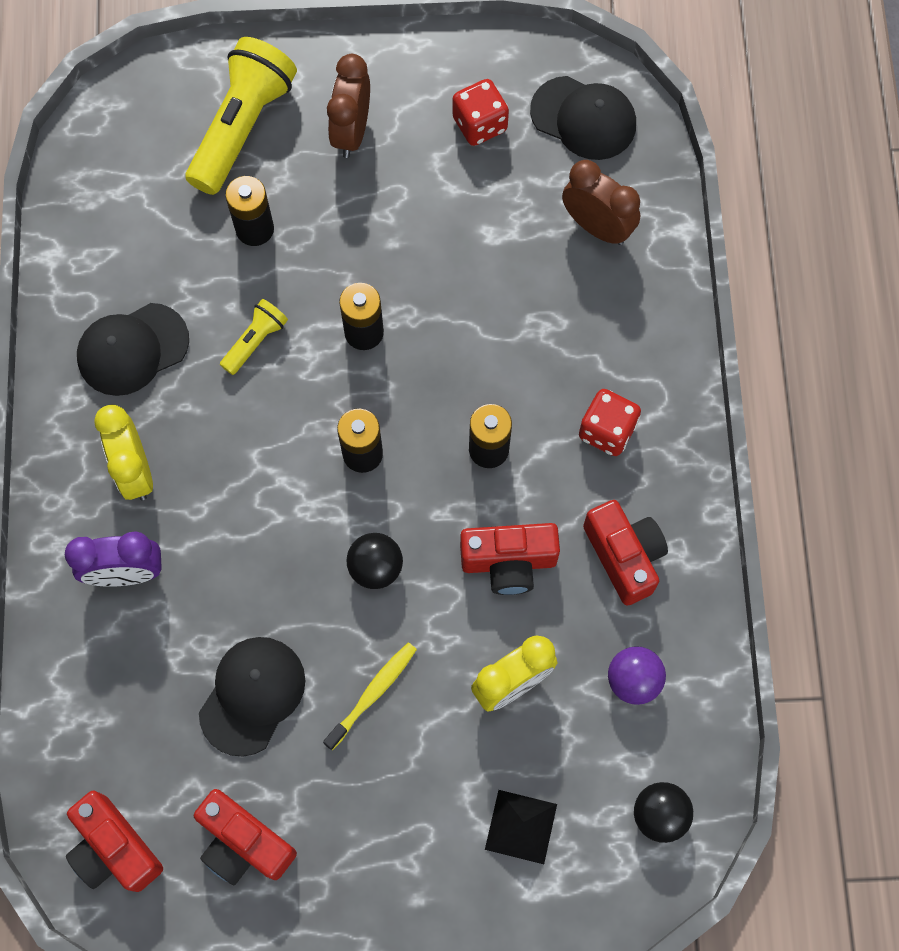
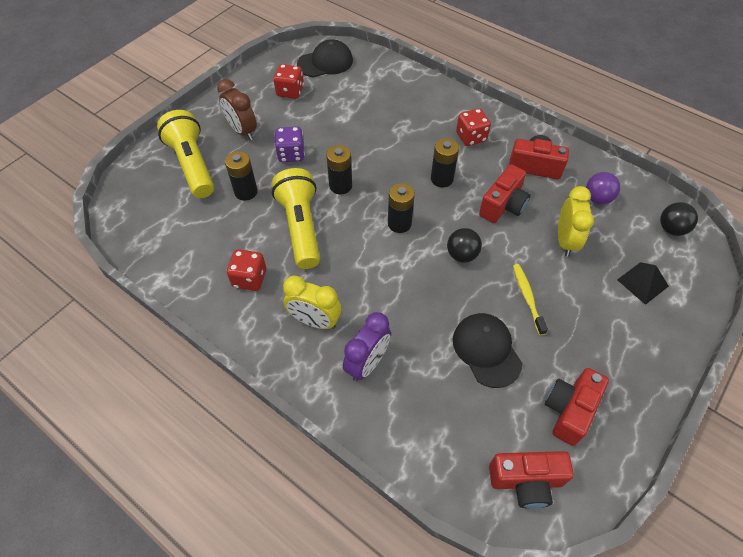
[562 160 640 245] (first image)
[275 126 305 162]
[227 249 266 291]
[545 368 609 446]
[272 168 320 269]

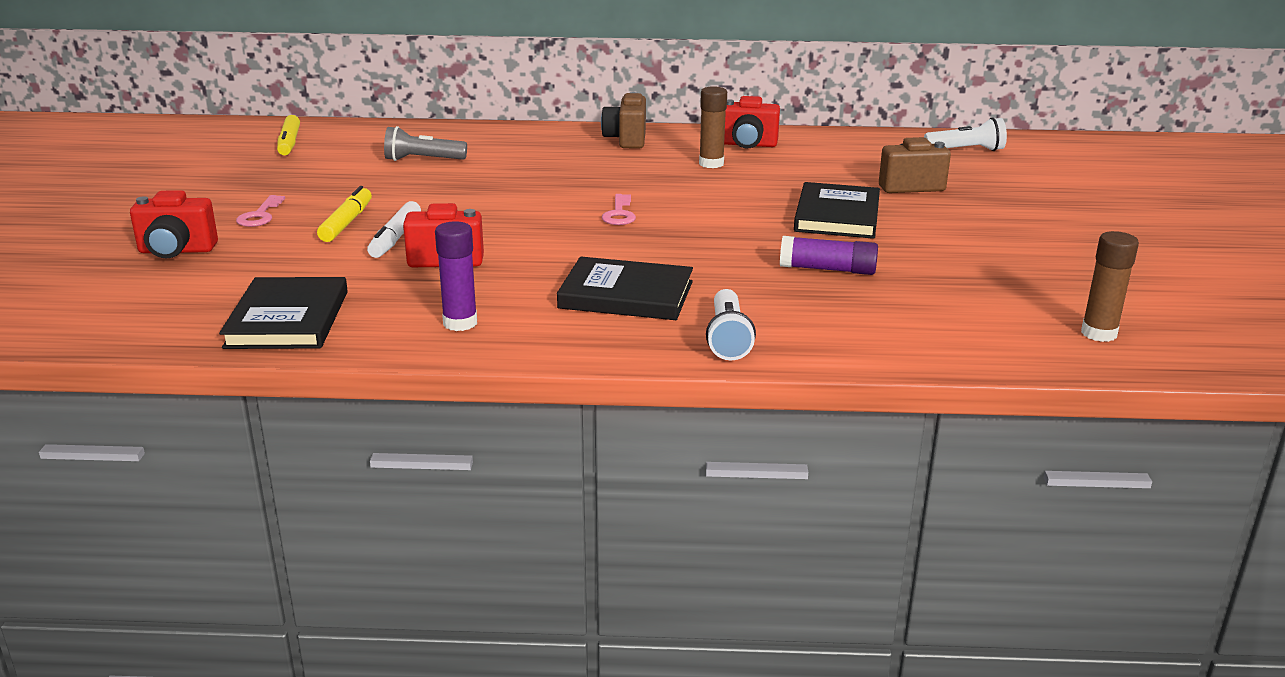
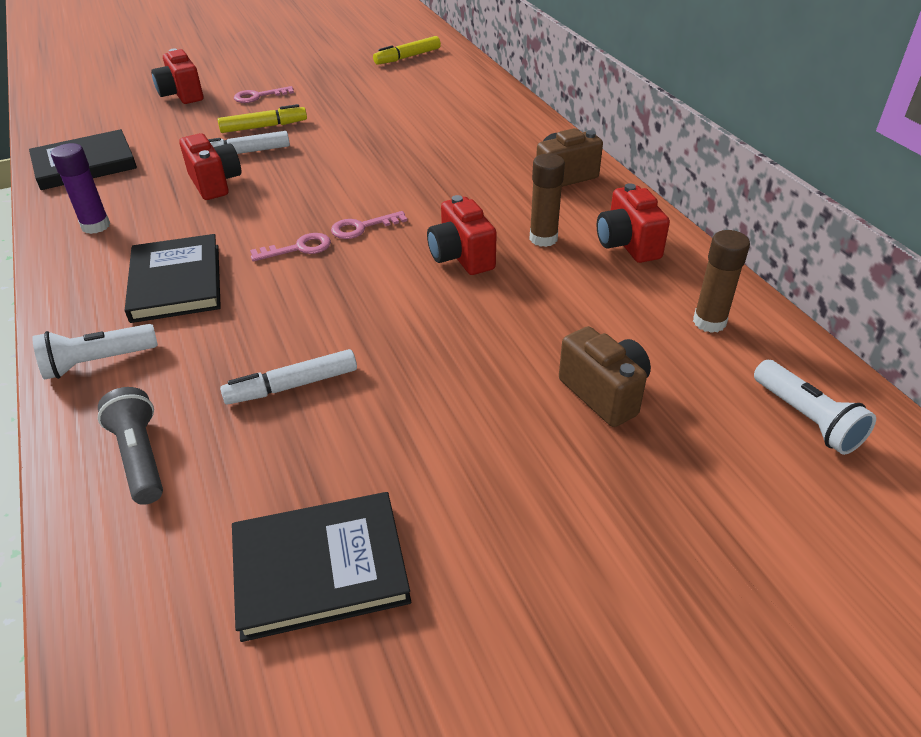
[250 233 331 262]
[427 195 497 275]
[98 387 163 505]
[232 492 411 642]
[693 230 750 333]
[220 349 357 405]

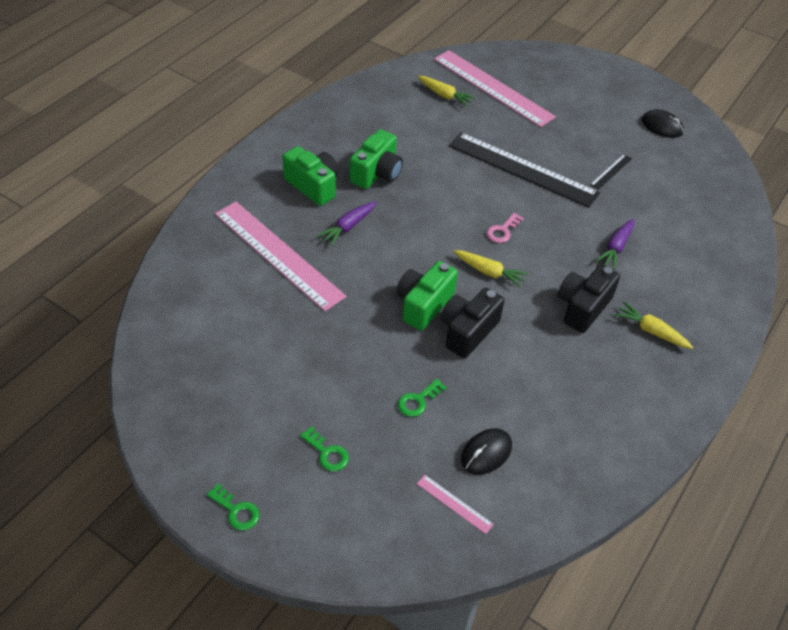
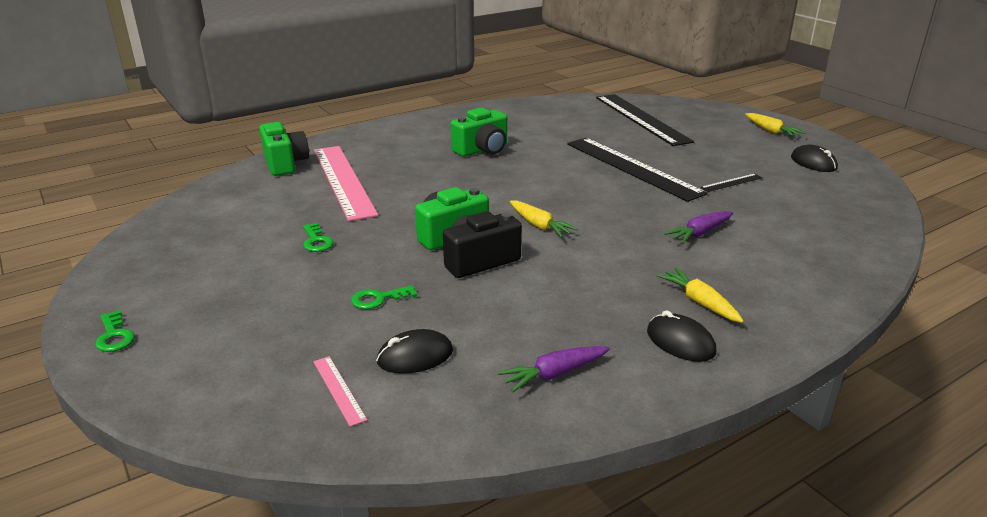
[487 213 524 243] (first image)
[557 265 620 333] (first image)
[647 310 716 362]
[259 122 309 176]
[303 223 333 252]
[498 346 610 392]
[745 113 805 137]
[596 94 694 146]

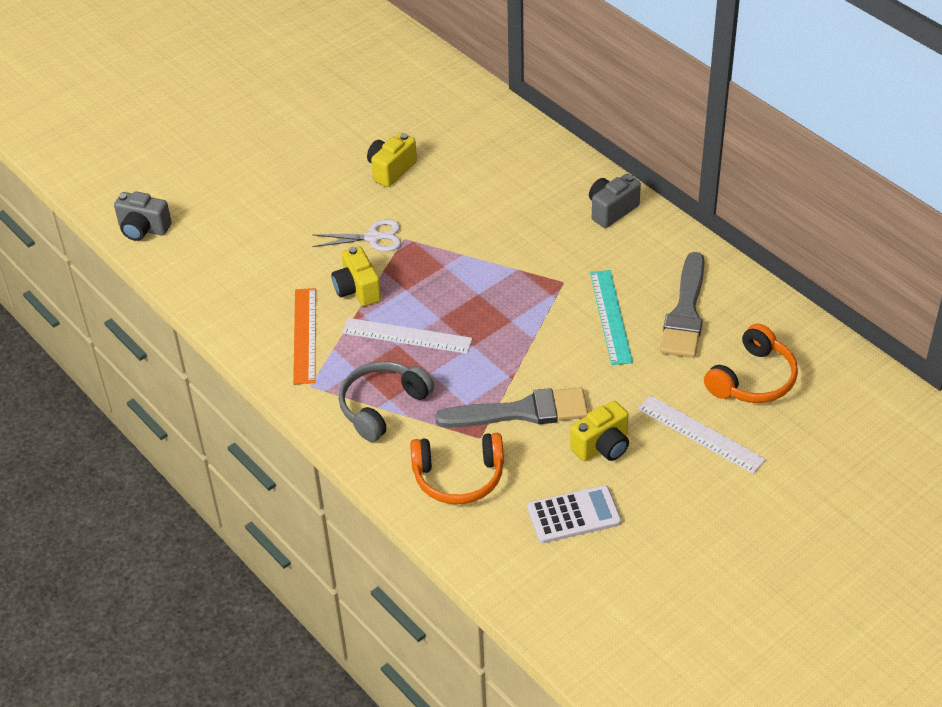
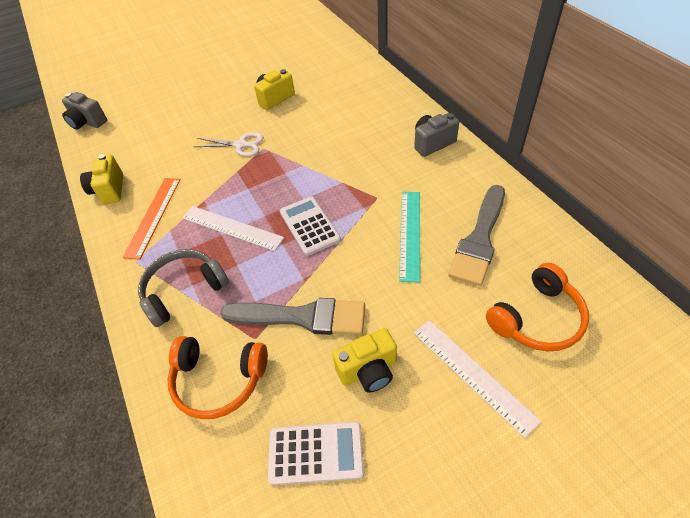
[280 196 341 256]
[80 154 123 204]

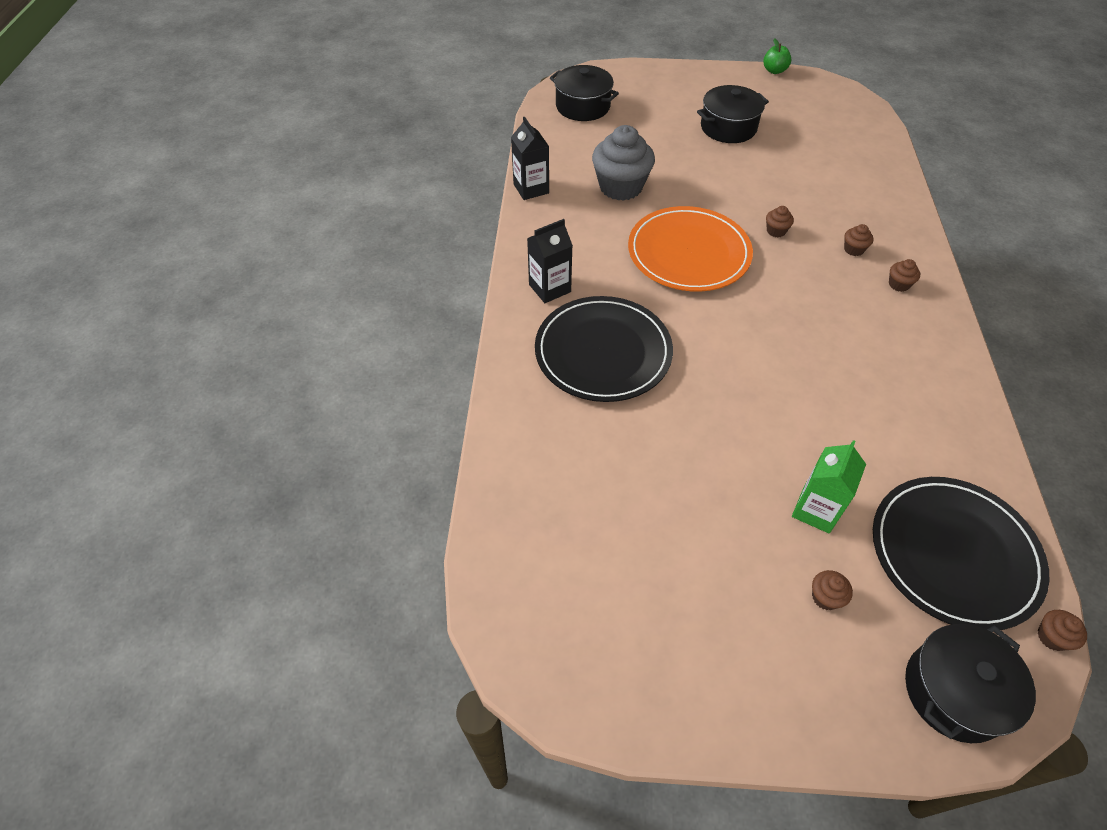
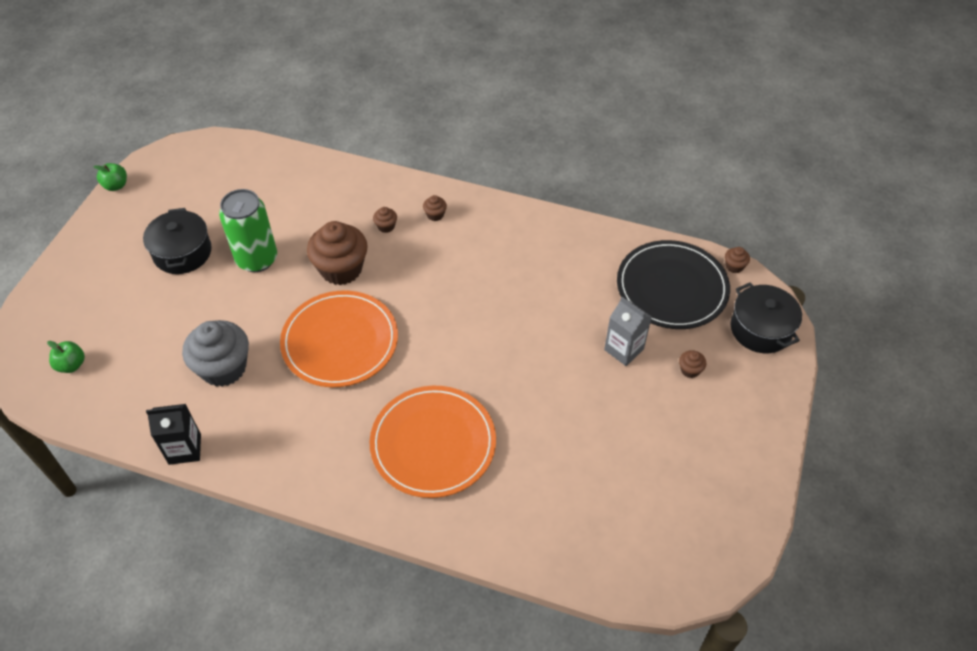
[527 219 573 303] (first image)
[219 189 277 272]
[47 341 85 373]
[370 386 496 498]
[604 297 652 366]
[307 221 368 285]

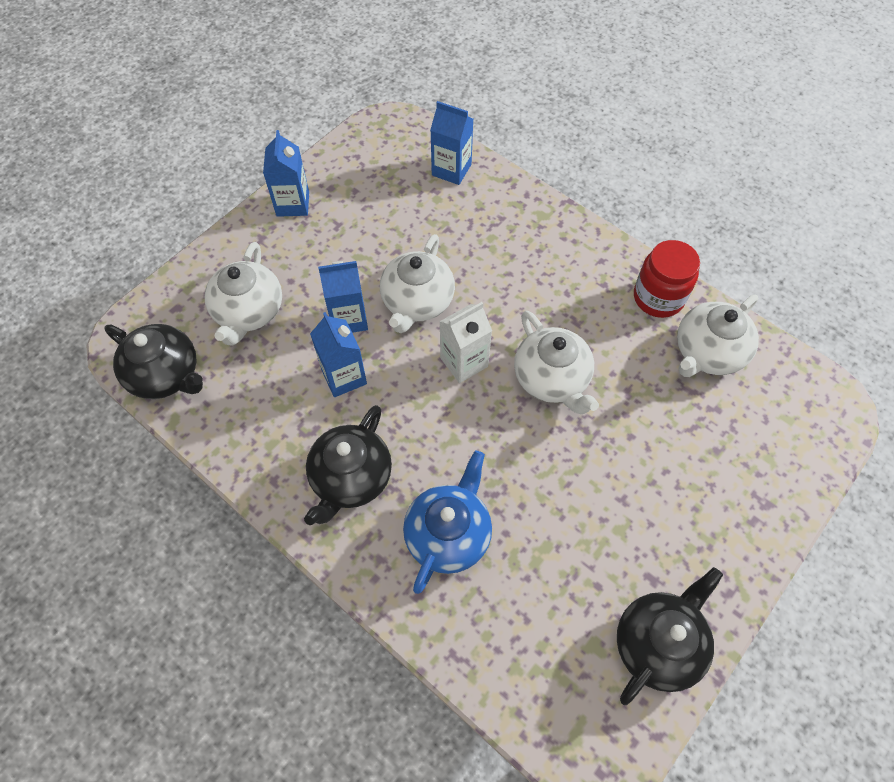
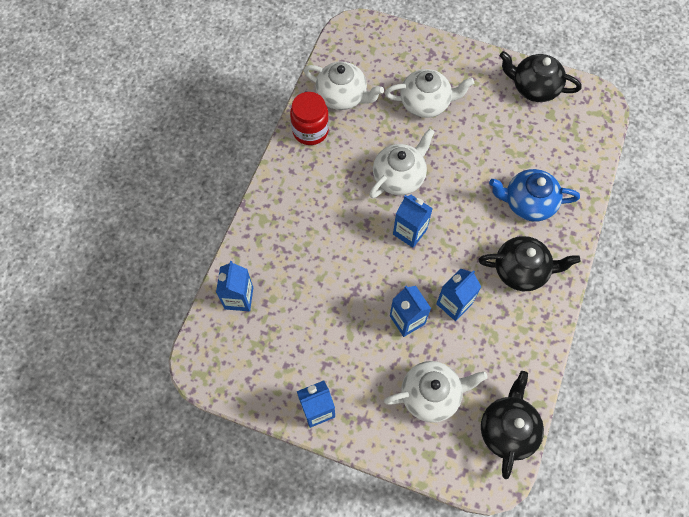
[385 69 474 118]
[393 195 433 248]

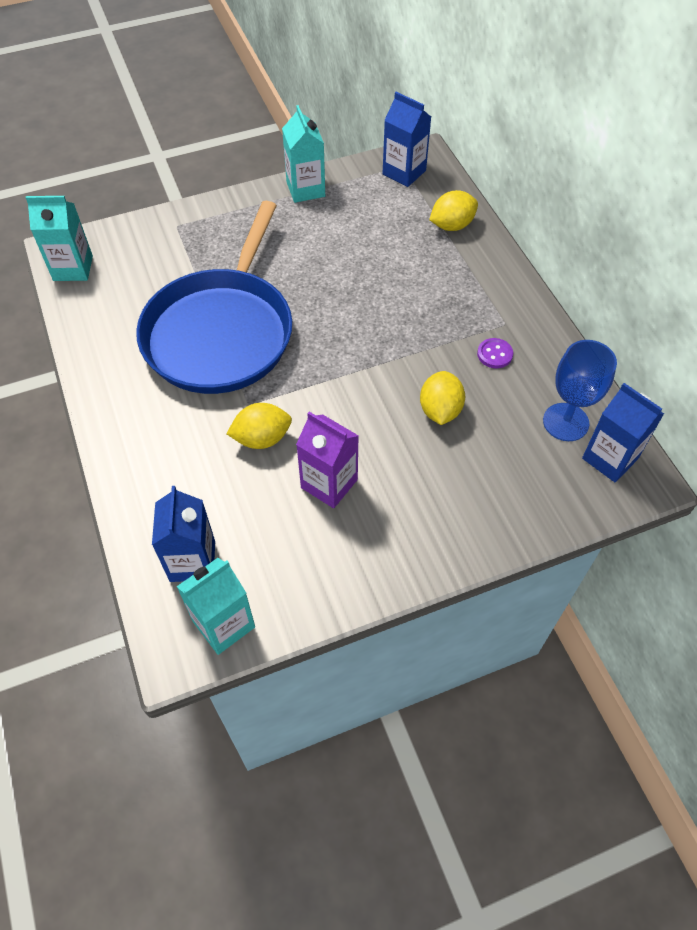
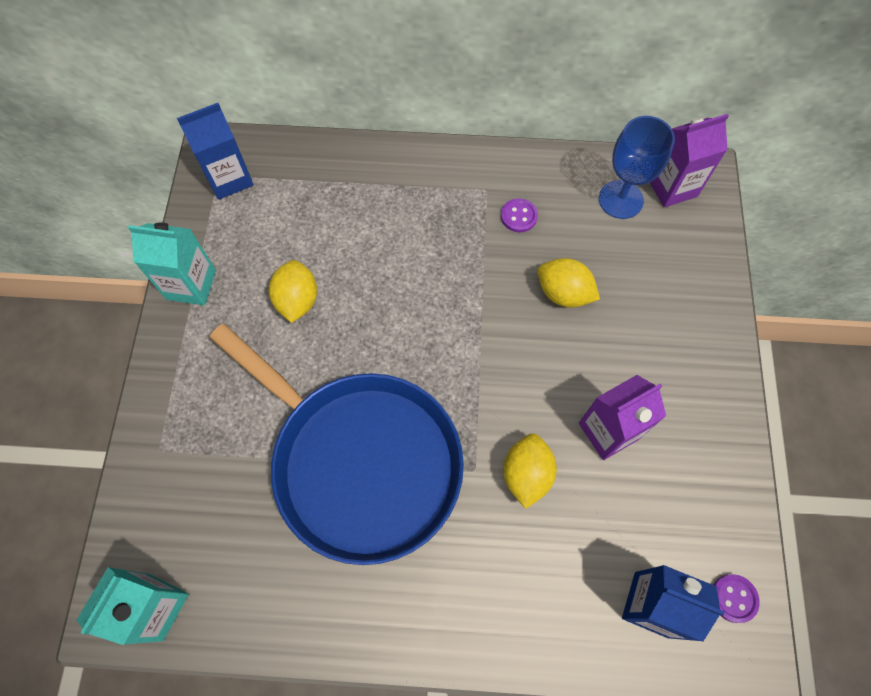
[269 260 317 323]
[714 574 760 623]
[650 114 729 207]

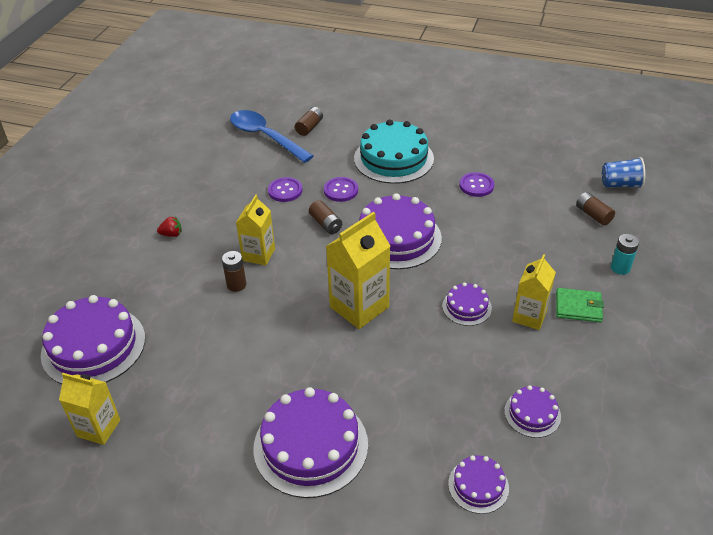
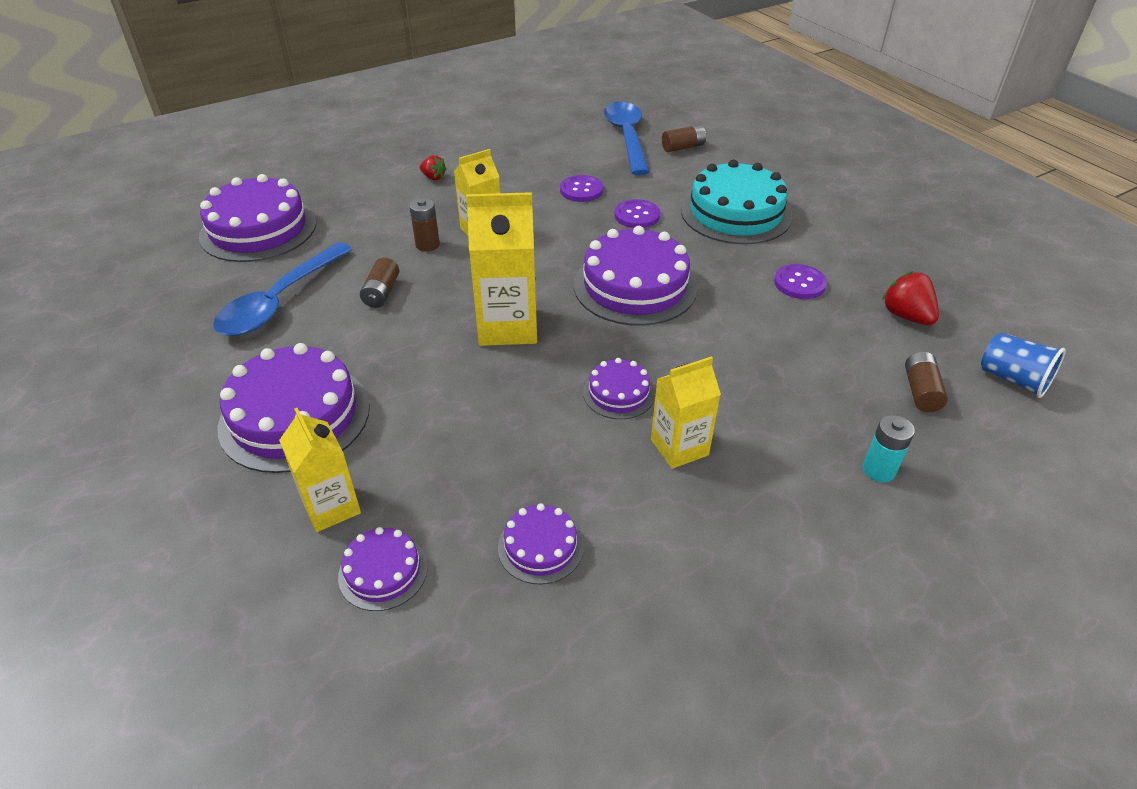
[556 288 604 322] (first image)
[213 242 353 336]
[882 271 939 325]
[279 408 361 532]
[360 257 399 308]

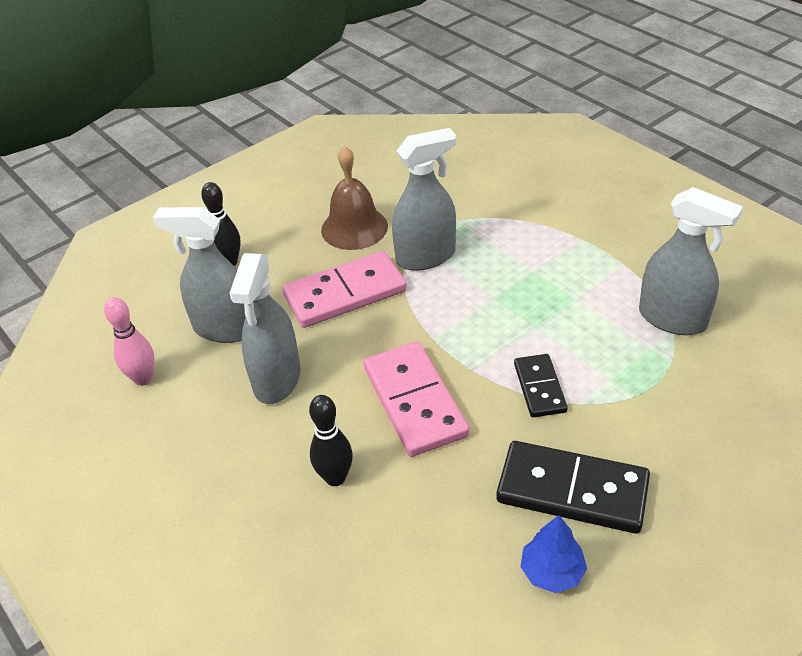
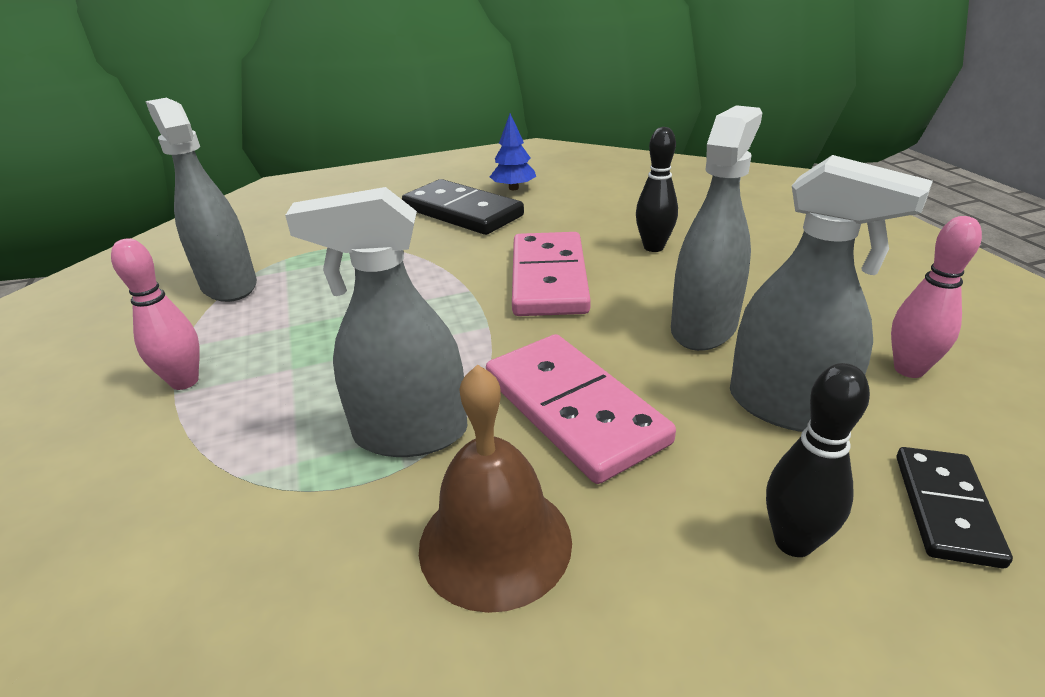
[111 238 200 390]
[897 447 1013 568]
[486 334 676 484]

